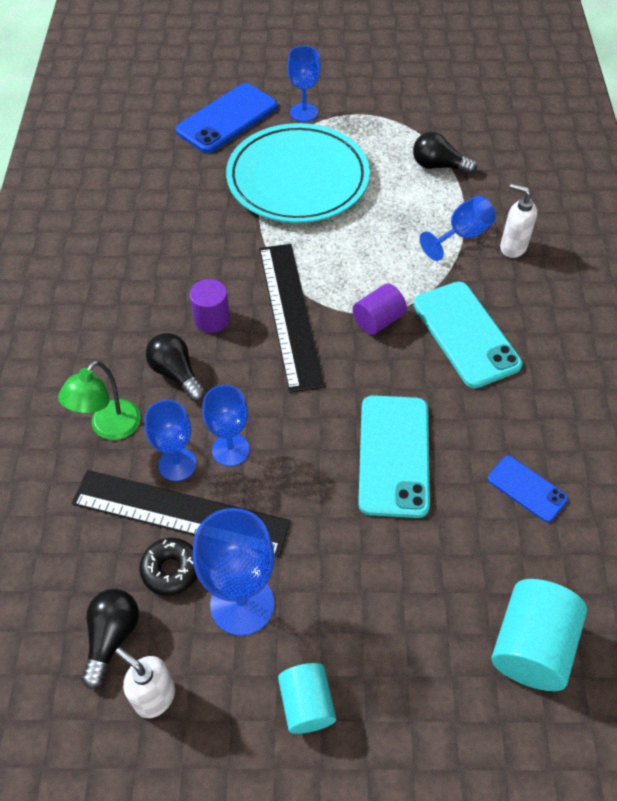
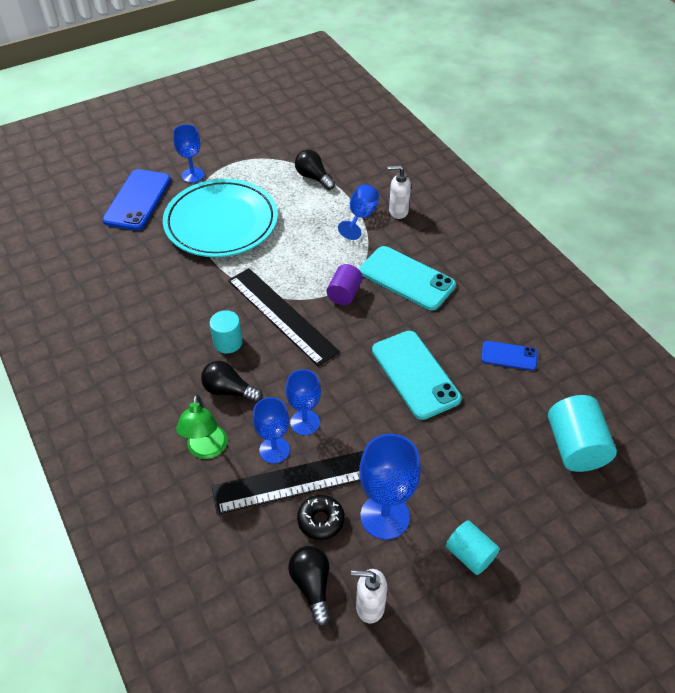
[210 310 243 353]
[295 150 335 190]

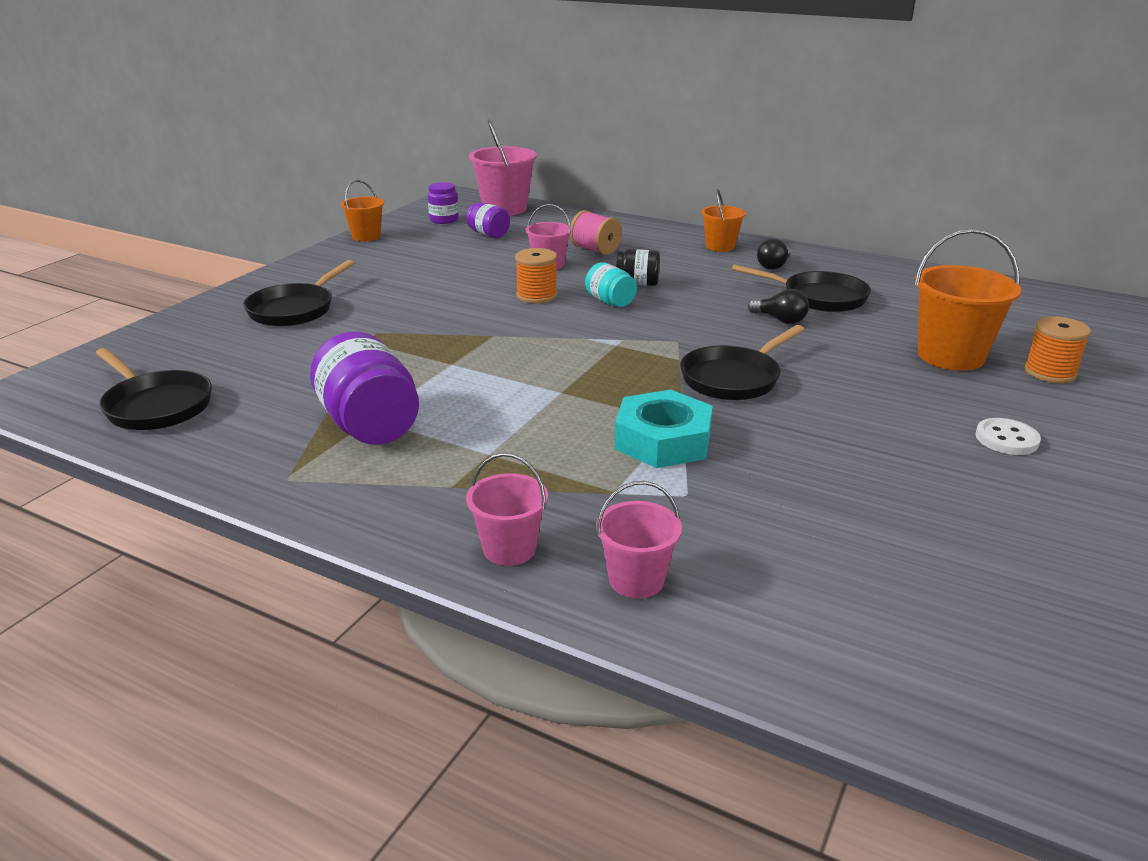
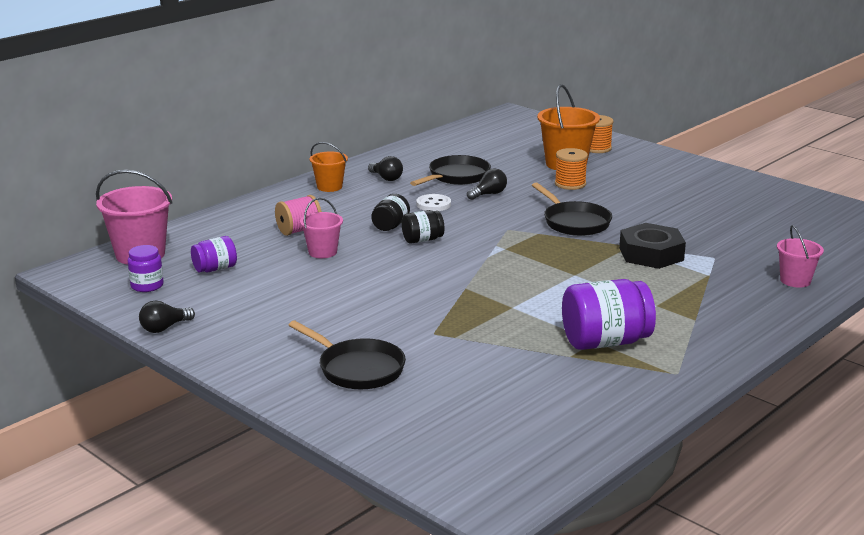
[96 348 212 430] (first image)
[466 453 548 566] (first image)
[555 148 588 190]
[416 194 451 211]
[139 301 195 333]
[402 210 444 244]
[619 223 686 269]

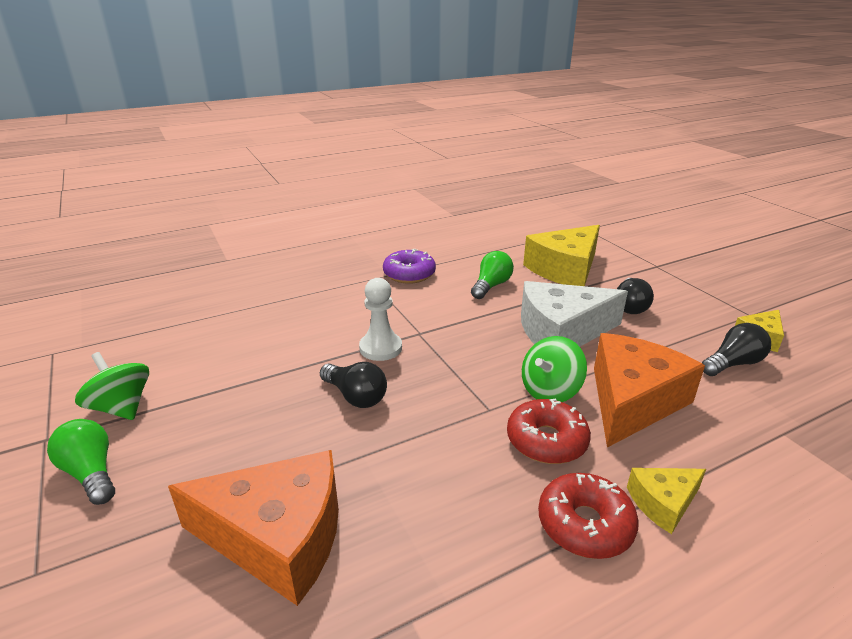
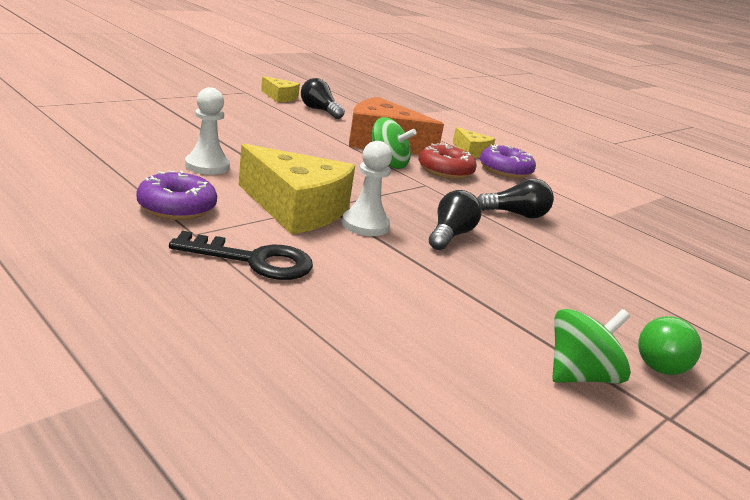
[168 450 339 606] (first image)
[521 281 628 347] (first image)
[169 231 313 280]
[239 144 355 235]
[477 179 554 219]
[185 87 230 175]
[480 145 536 178]
[552 309 631 383]

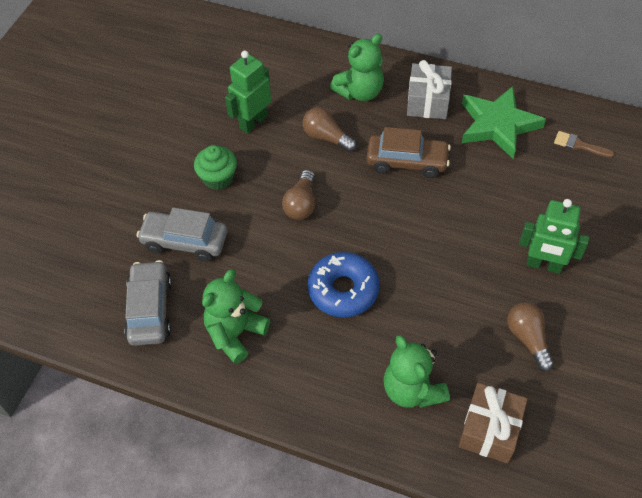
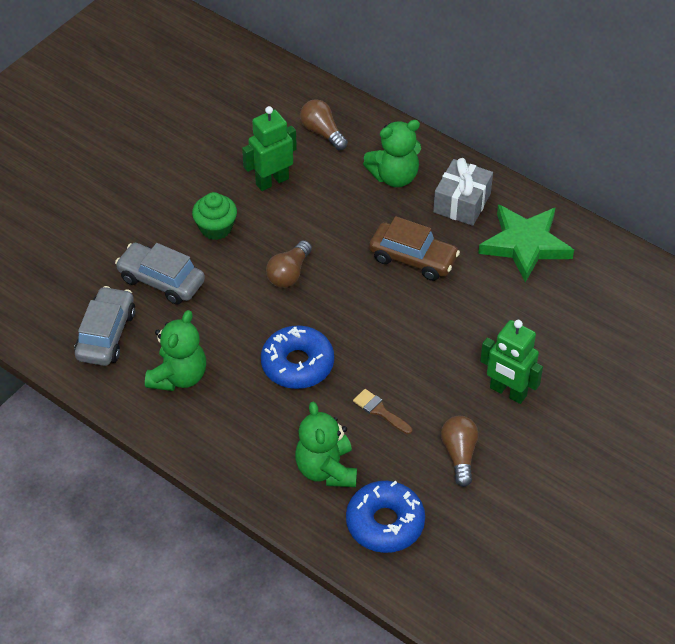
[300 99 348 151]
[353 389 412 434]
[346 481 425 553]
[145 310 206 391]

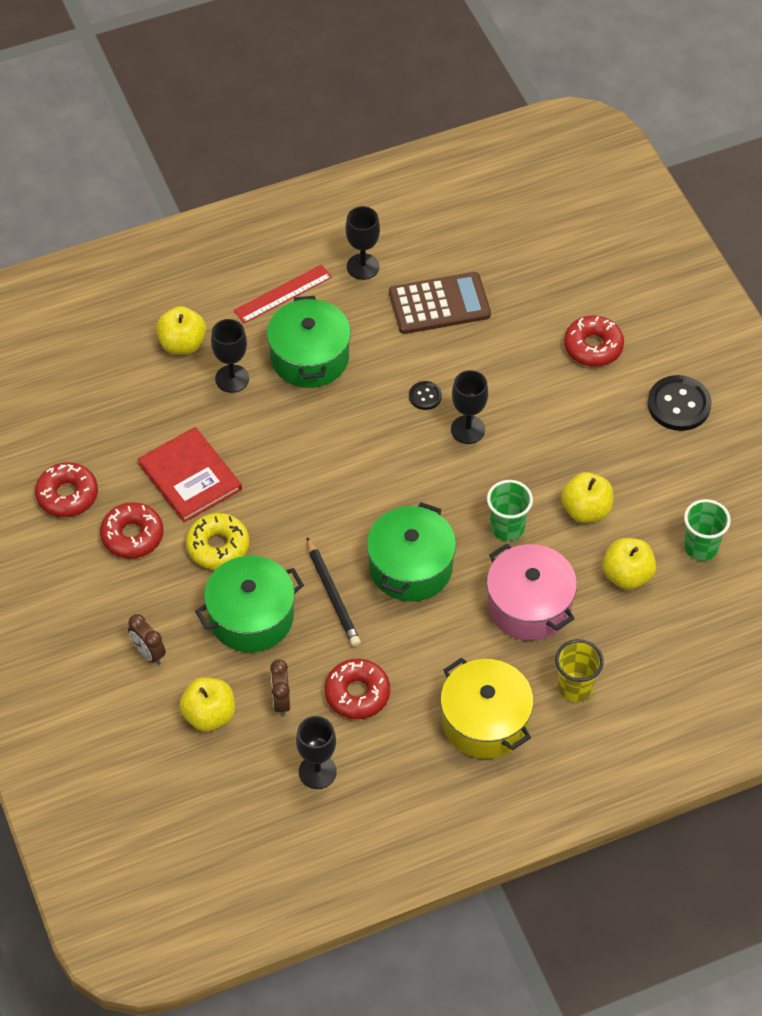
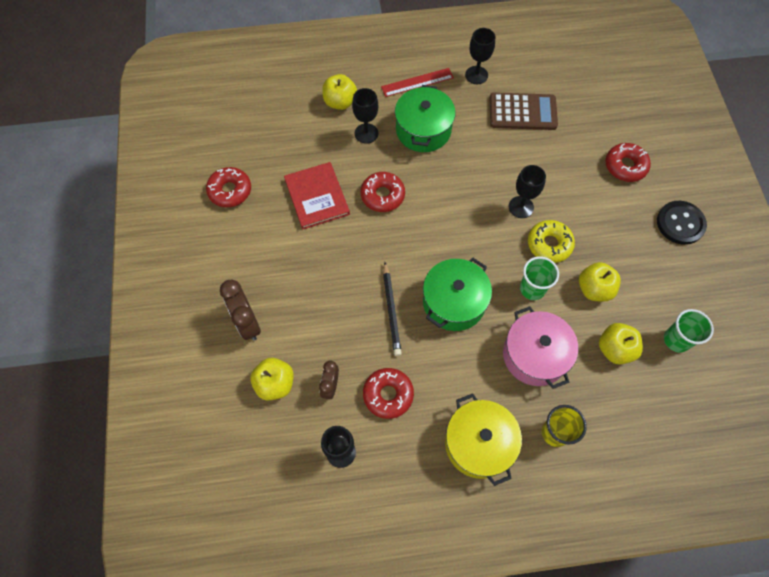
[195 556 304 652] (first image)
[409 381 442 410] (first image)
[361 172 405 212]
[528 220 575 263]
[220 280 261 341]

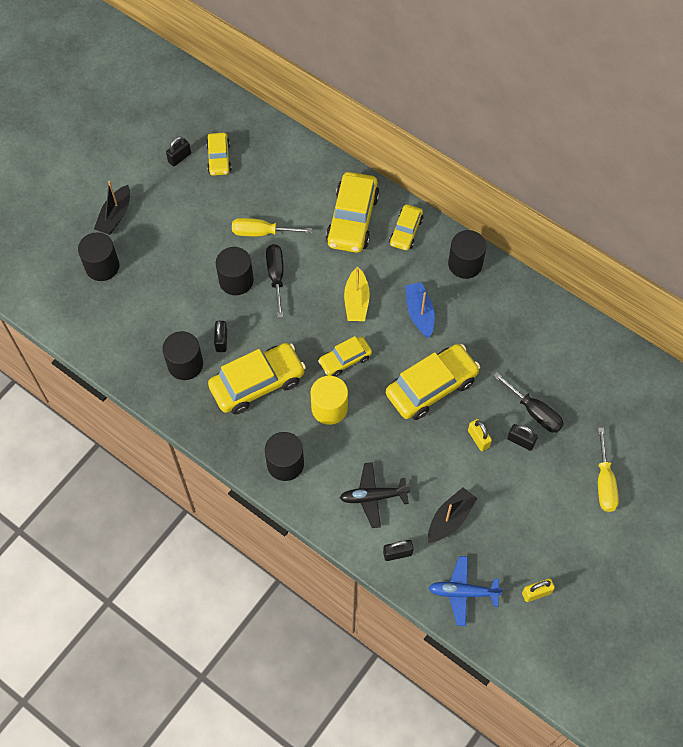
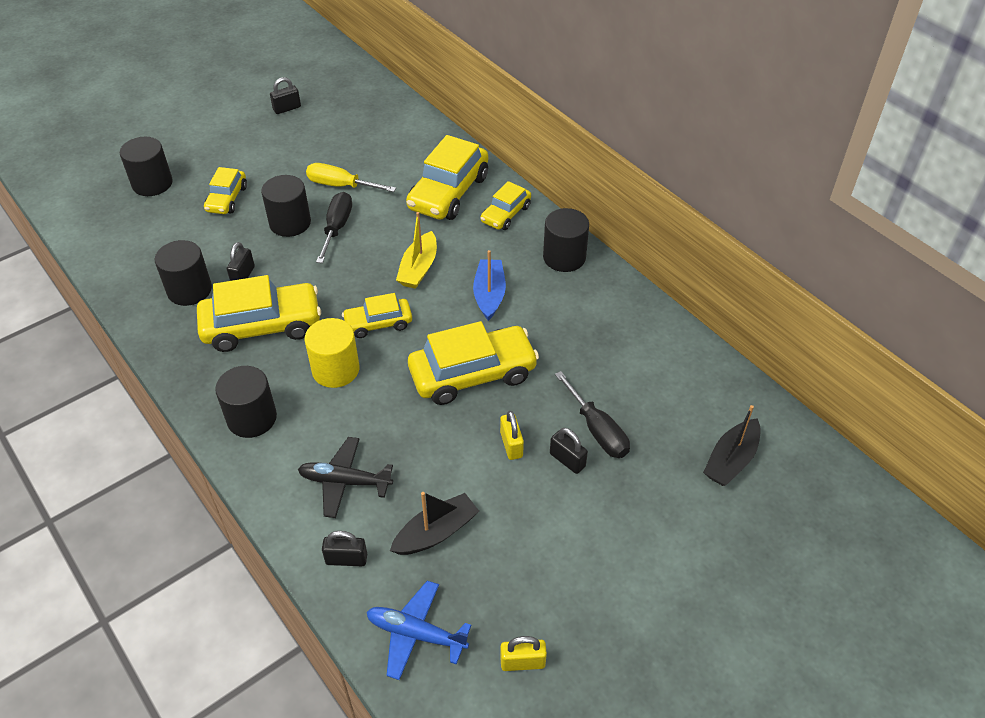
[598 428 619 512] (first image)
[703 405 761 486]
[204 167 247 214]

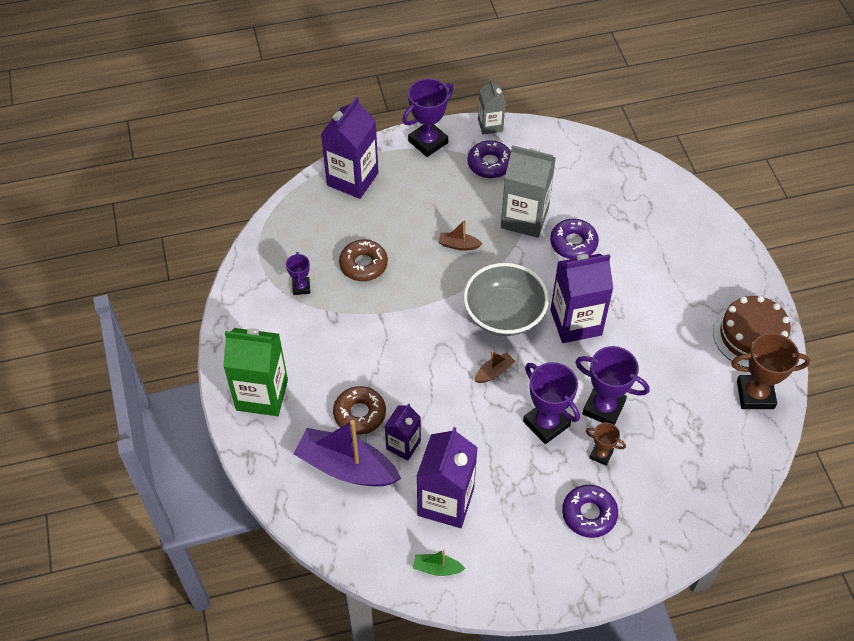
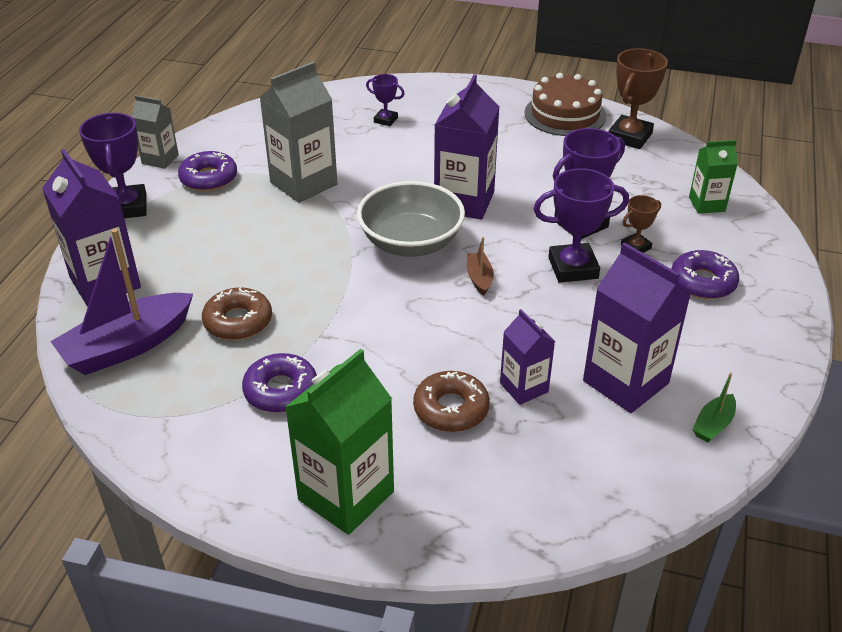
[439 220 483 250] (first image)
[689 140 738 214]
[366 74 404 126]
[50 228 193 375]
[242 353 317 413]

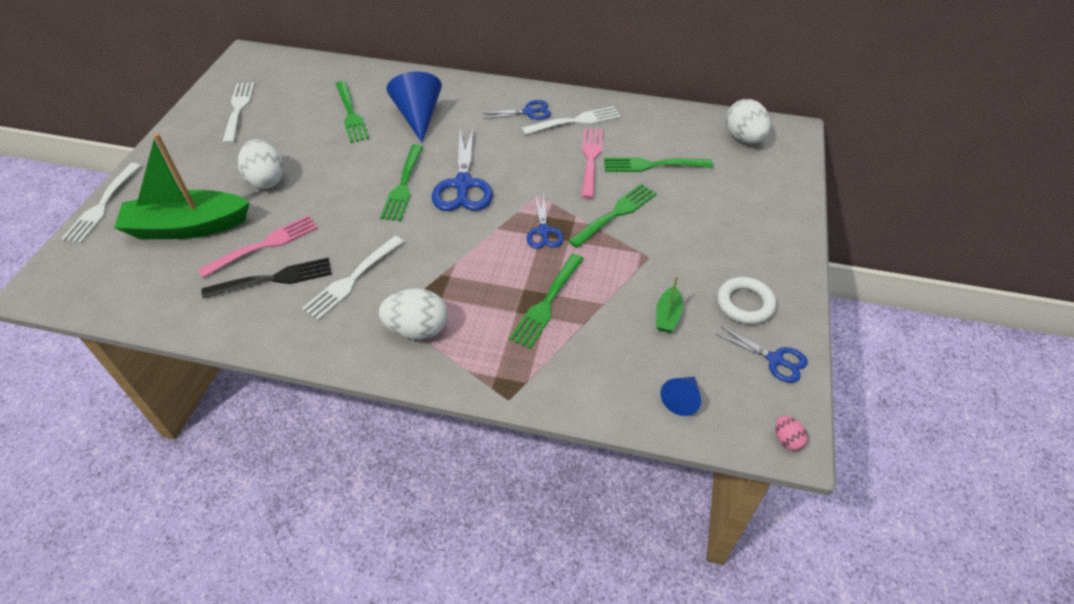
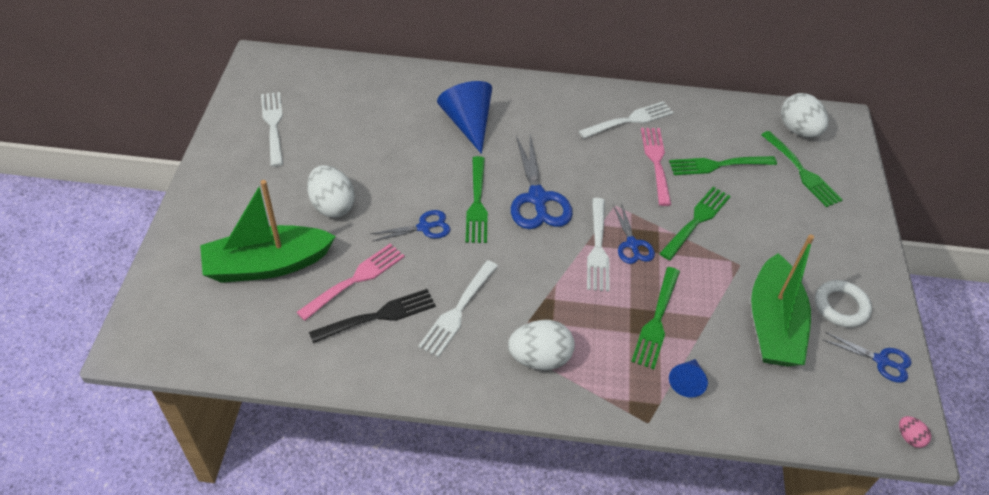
[587 198 610 291]
[761 131 842 207]
[370 210 450 242]
[669 359 708 397]
[751 234 814 366]

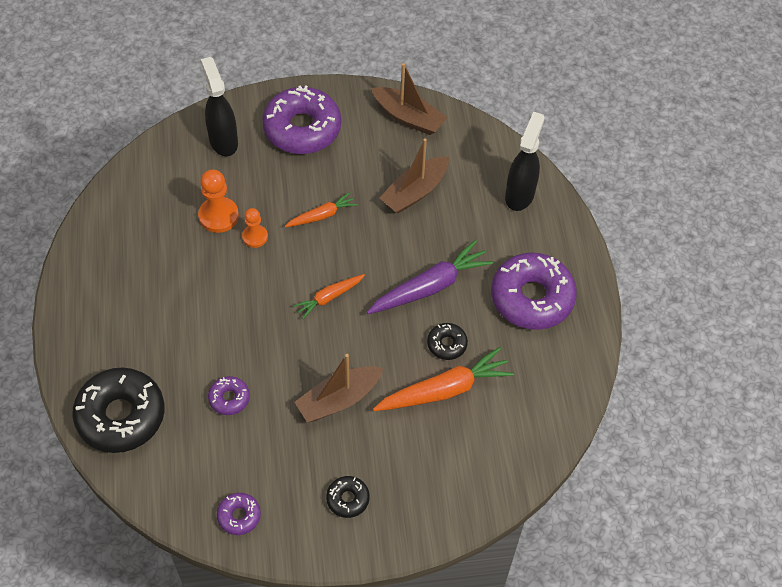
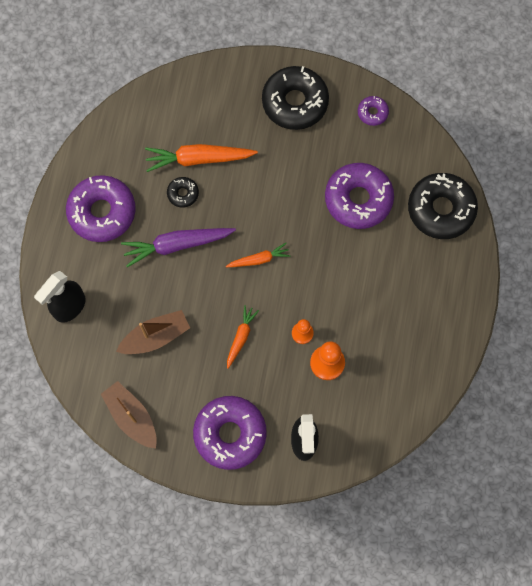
[295 354 384 423] (first image)
[227 305 259 369]
[325 163 394 229]
[262 66 329 130]

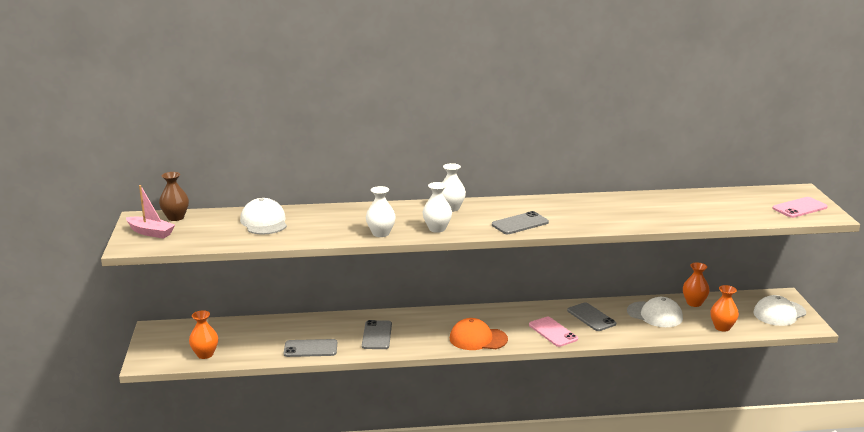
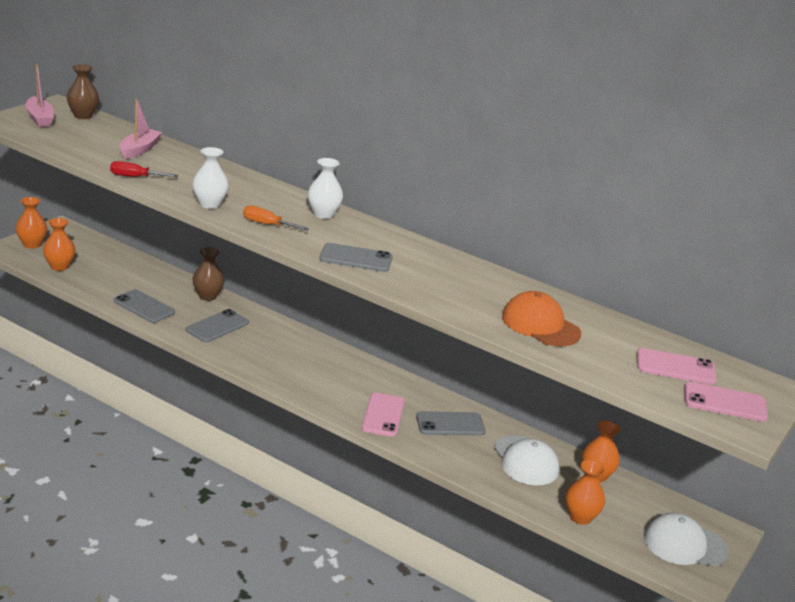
[16 197 47 249]
[110 161 178 177]
[193 247 225 301]
[637 348 716 385]
[502 291 581 346]
[119 99 162 159]
[243 205 309 231]
[416 411 486 436]

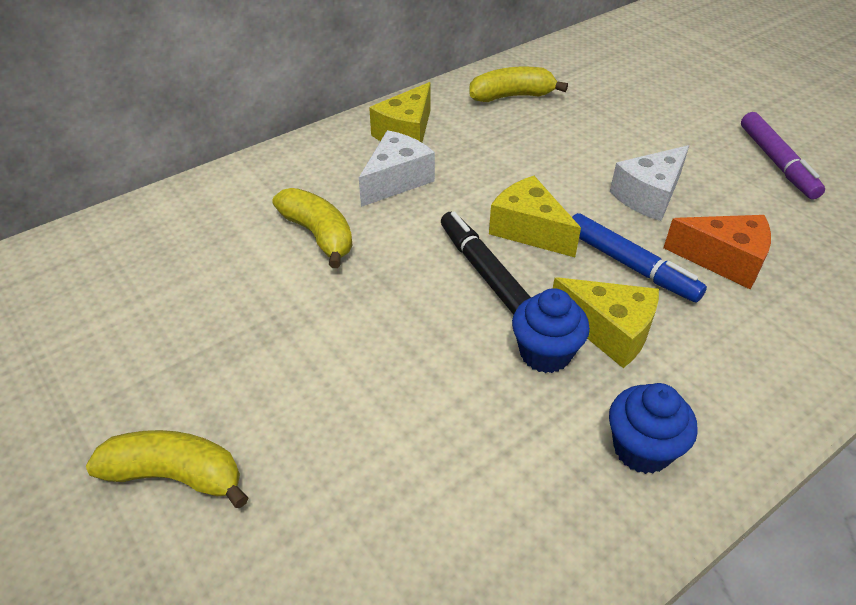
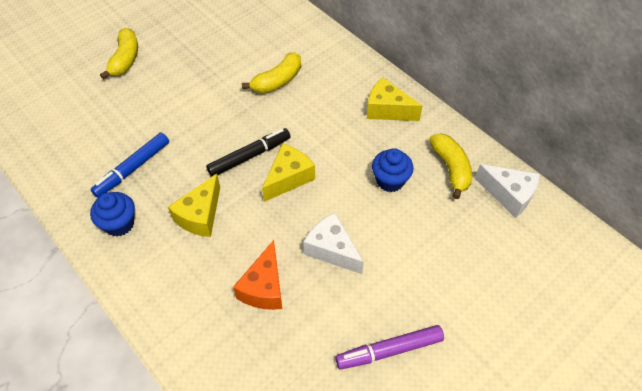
[475 164 540 218]
[372 148 414 192]
[91 132 169 198]

